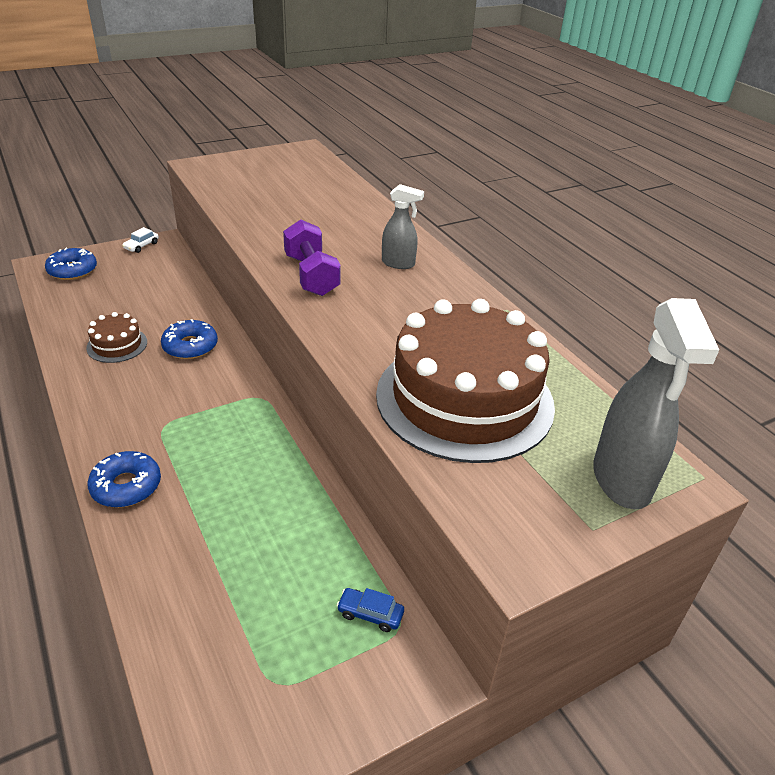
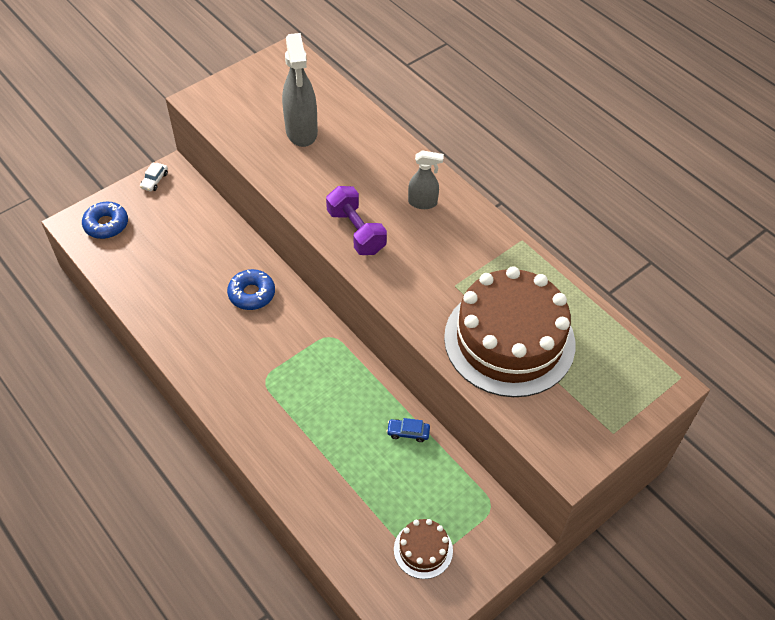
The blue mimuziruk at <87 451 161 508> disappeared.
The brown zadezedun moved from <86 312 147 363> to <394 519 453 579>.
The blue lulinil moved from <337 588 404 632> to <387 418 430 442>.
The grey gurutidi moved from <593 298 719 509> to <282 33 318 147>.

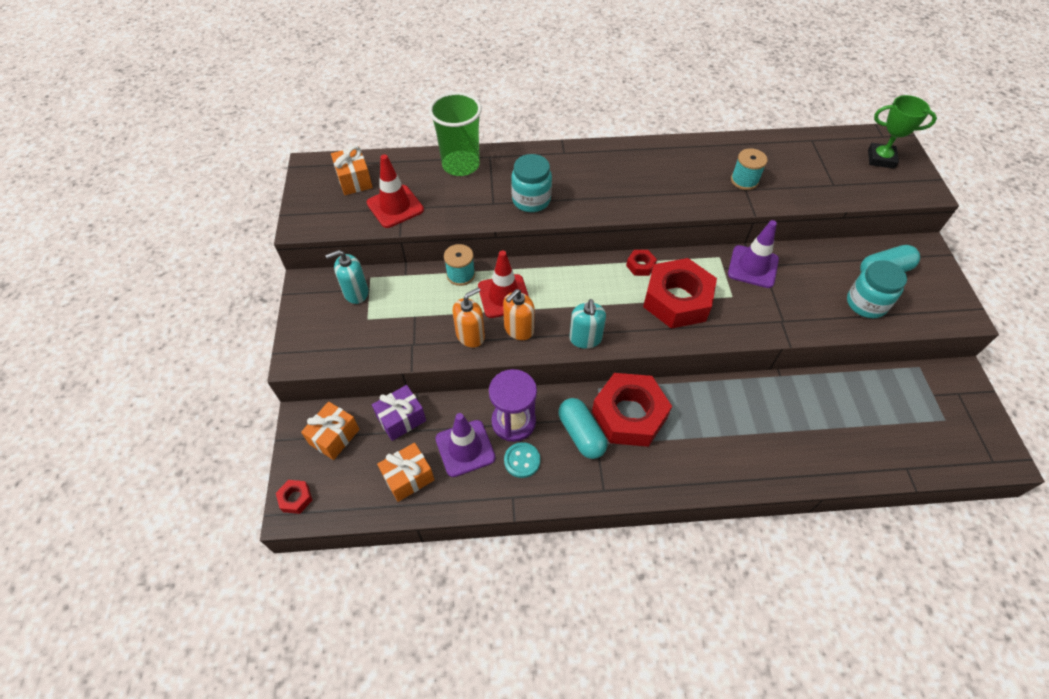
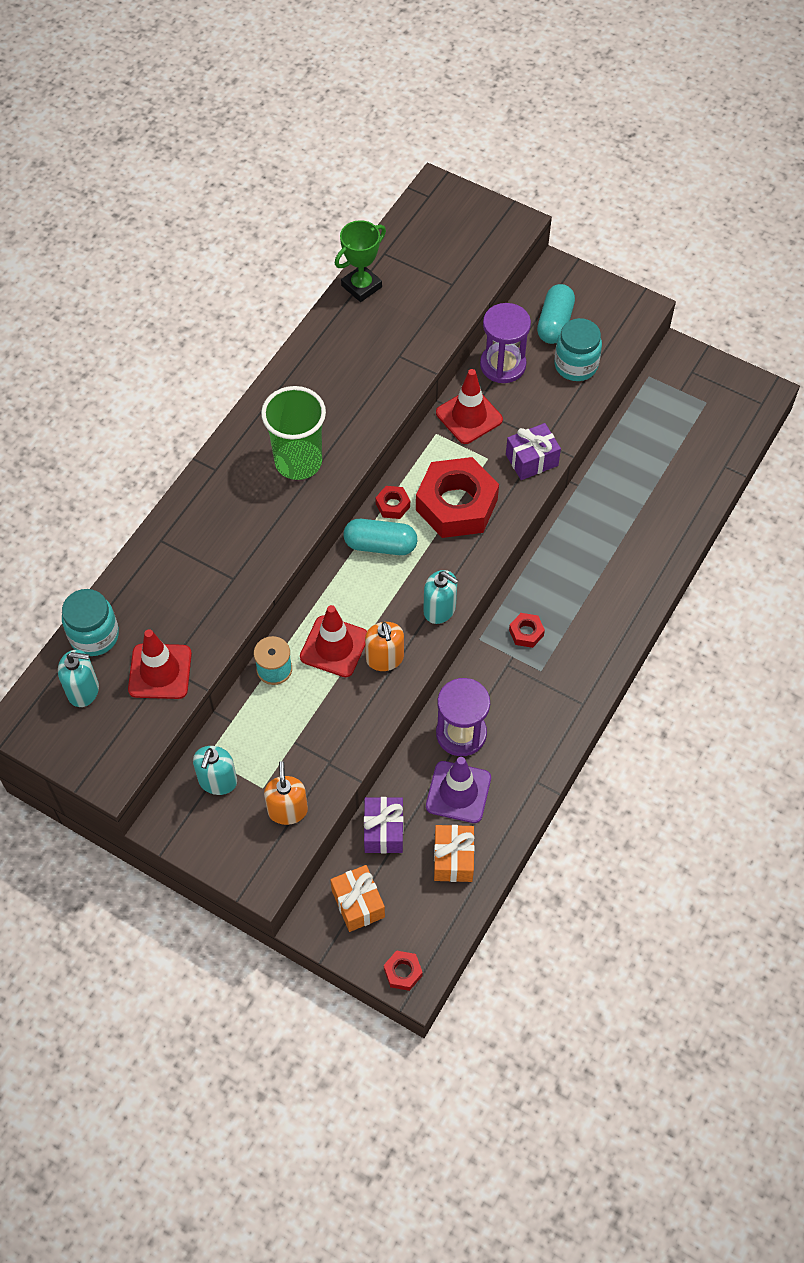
The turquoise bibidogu at <504 442 540 478> disappeared.
The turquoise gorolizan at <731 148 768 190> disappeared.
The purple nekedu at <480 303 531 383> appeared.
The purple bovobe at <506 423 561 480> appeared.
The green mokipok moved from <429 92 482 176> to <261 386 326 480>.
The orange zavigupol moved from <453 287 485 347> to <264 761 308 825>.
The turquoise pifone moved from <511 154 552 212> to <62 589 119 656>.
The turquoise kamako moved from <558 398 607 459> to <344 519 417 555>.
The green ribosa moved from <868 95 937 169> to <335 220 386 302>.
The orange bovobe at <331 146 373 195> was replaced by the turquoise zavigupol at <58 650 99 707>.
The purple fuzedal at <728 220 779 288> became the red fuzedal at <436 369 503 444>.
The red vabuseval at <592 373 672 447> changed to 0.42 times the size.

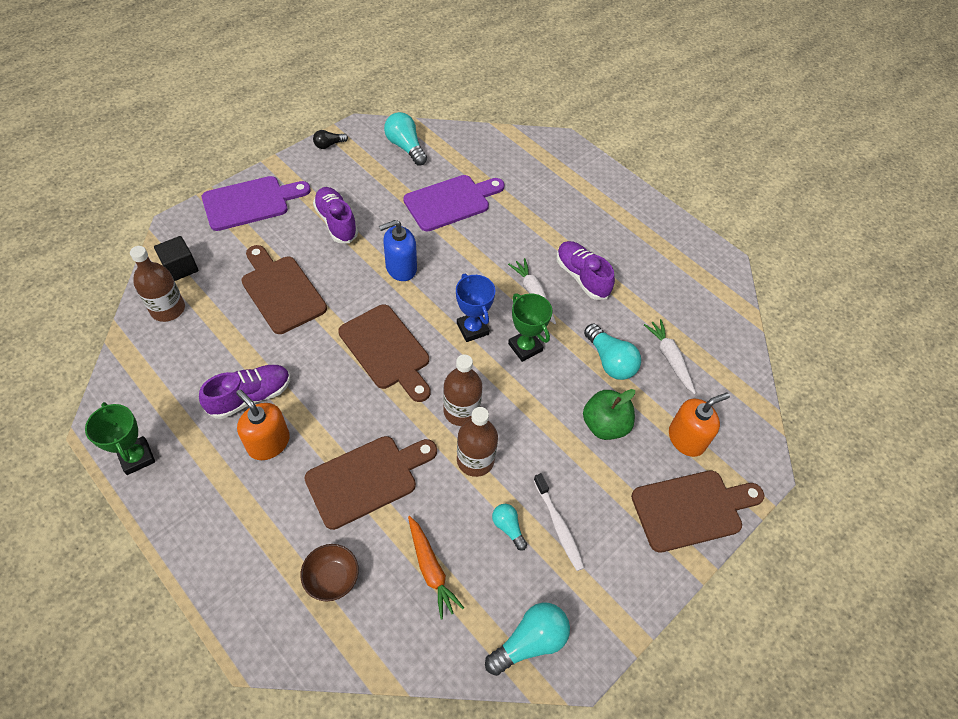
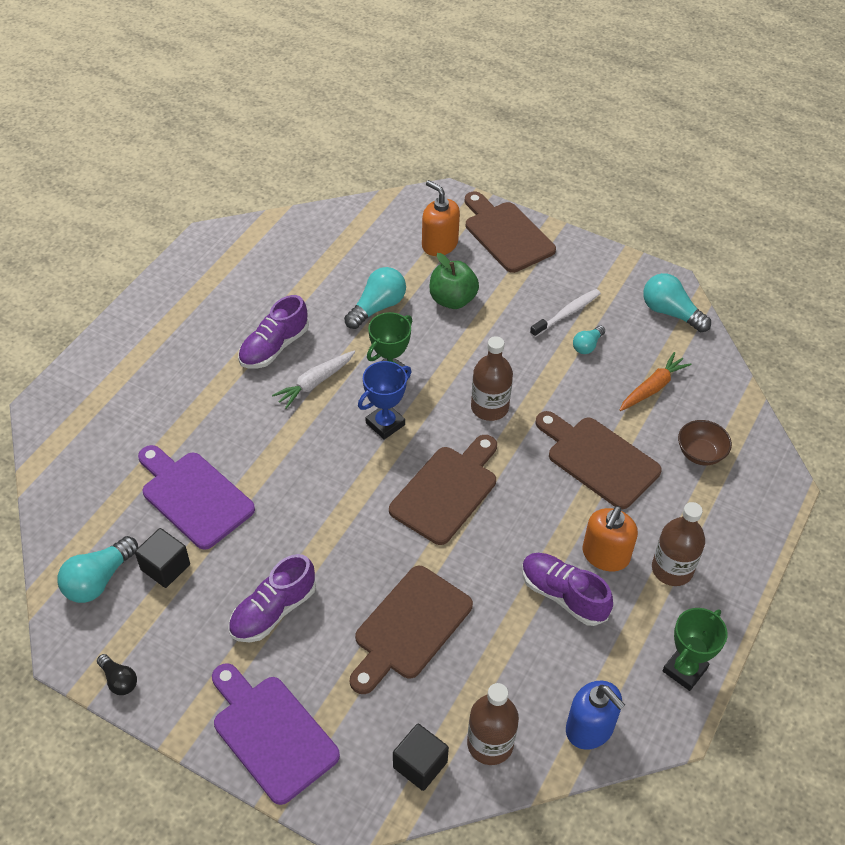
The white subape at <644 319 696 394> disappeared.
The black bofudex at <135 528 190 588> appeared.
The blue zavigupol moved from <379 220 417 281> to <566 681 625 750>.
The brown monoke moved from <457 407 498 477> to <652 502 705 586>.

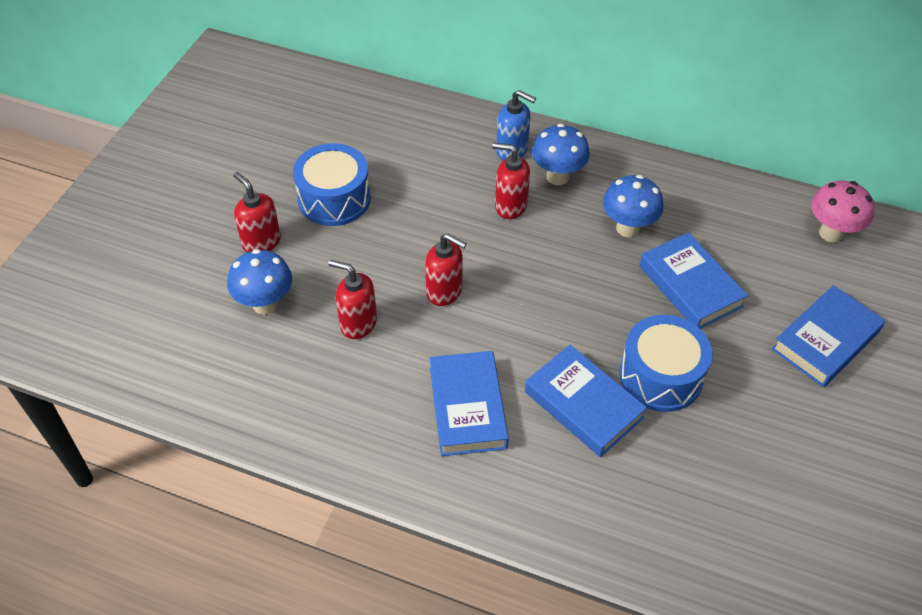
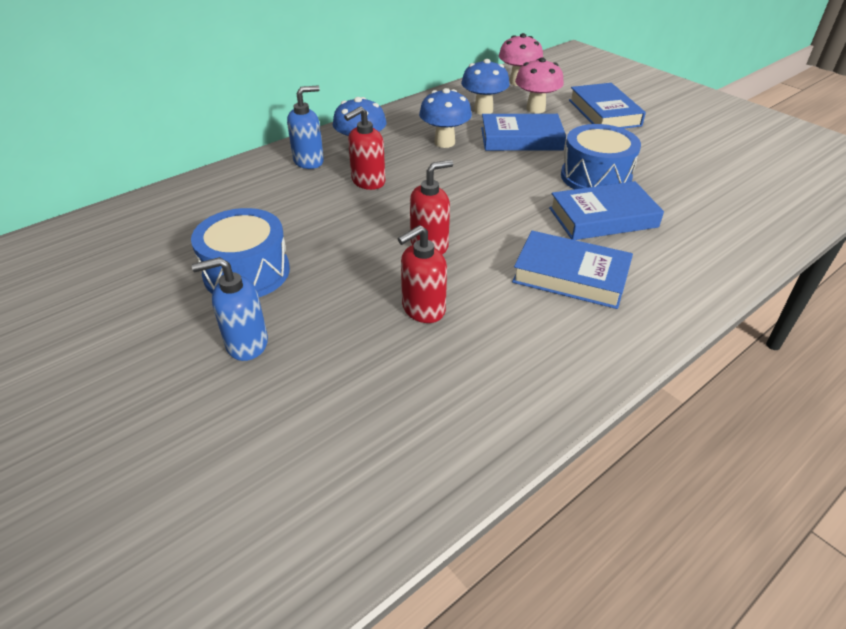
The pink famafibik at <515 58 564 113> appeared.
The blue famafibik moved from <227 249 292 315> to <461 59 510 115>.
The red zavigupol at <233 172 281 252> became the blue zavigupol at <192 257 268 361>.

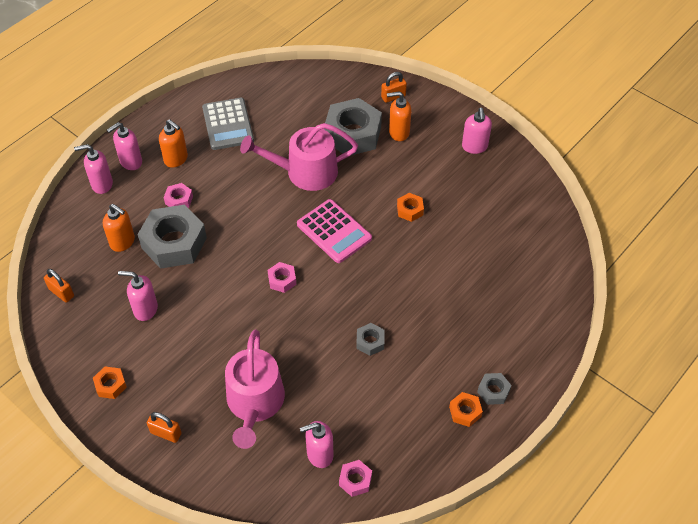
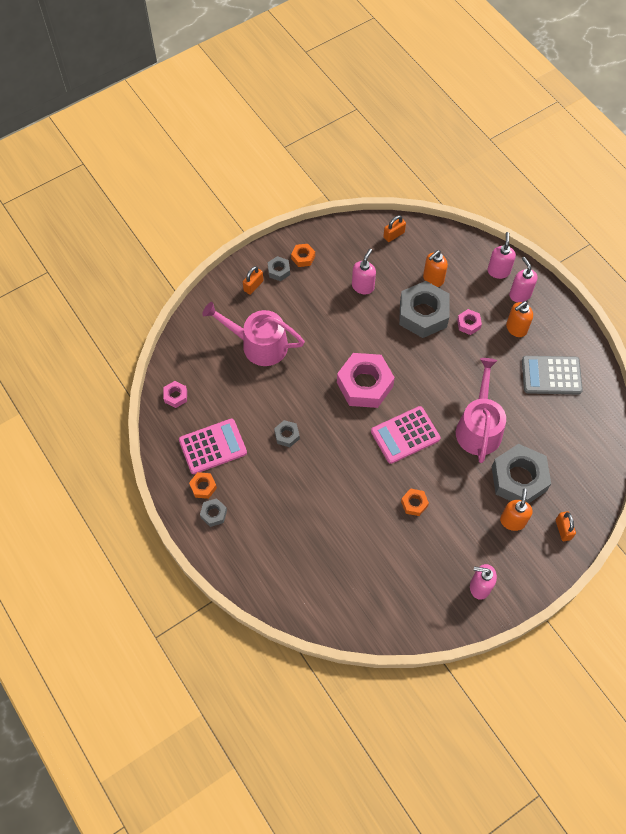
The pink zavigupol at <300 421 334 468> disappeared.
The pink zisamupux at <179 419 247 474> appeared.
The grey vabuseval at <268 256 290 281> appeared.
The pink vabuseval at <268 262 296 293> changed to 2.20 times the size.

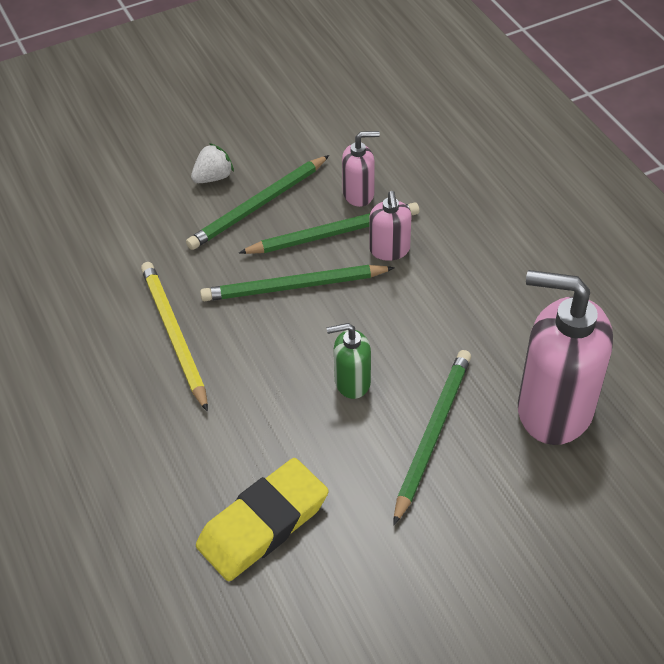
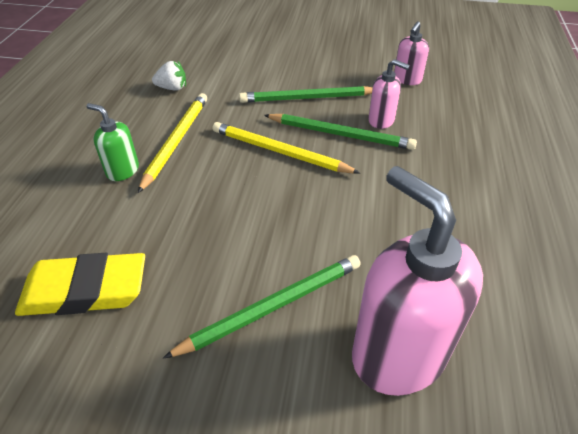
The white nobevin moved from <191 143 234 183> to <152 61 186 91>.
The green zavigupol moved from <327 323 371 399> to <87 103 139 181>.
The pink zavigupol moved from <369 191 411 261> to <394 22 429 85>.
The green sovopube at <200 265 395 301> became the yellow sovopube at <213 122 360 174>.

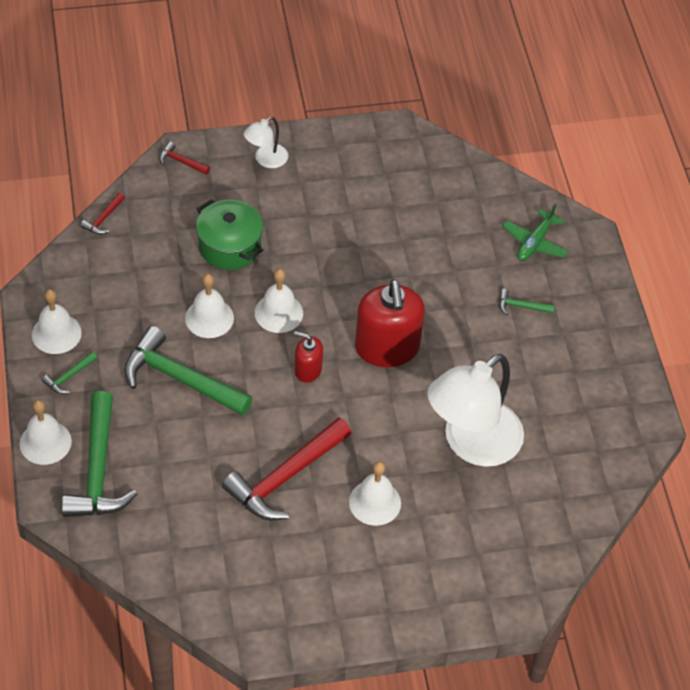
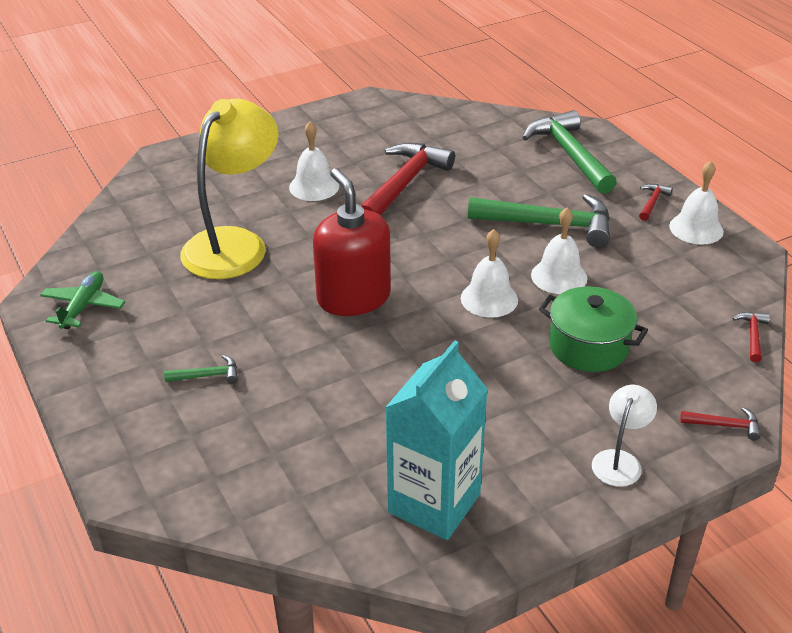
The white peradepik at <20 400 72 465> disappeared.
The red zavigupol at <294 331 323 382> disappeared.
The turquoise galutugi at <385 340 488 540> appeared.
The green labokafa moved from <503 204 569 261> to <40 271 125 329>.
The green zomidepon at <42 352 97 394> became the red zomidepon at <639 184 673 221>.
The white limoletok at <427 354 524 467> became the yellow limoletok at <180 99 279 279>.

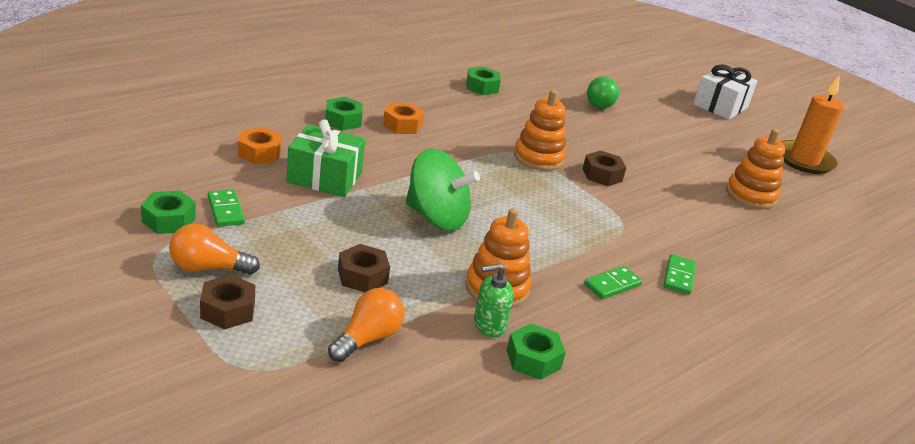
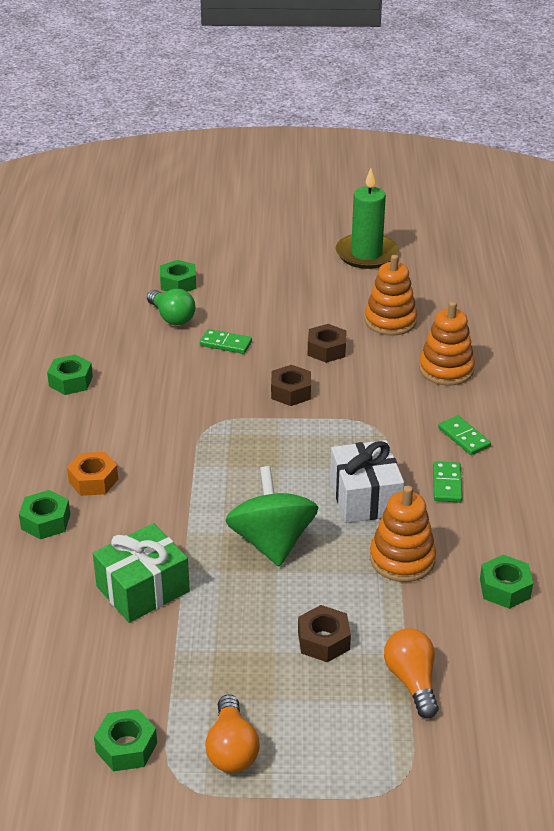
The orange vabuseval at <238 127 282 165> disappeared.
The green zavigupol at <474 263 514 337> disappeared.
The green vabuseval at <160 260 196 292> appeared.
The brown vabuseval moved from <200 275 255 329> to <308 324 347 363>.
The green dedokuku moved from <208 190 245 227> to <200 329 252 354>.
The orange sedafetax moved from <514 90 566 171> to <419 301 475 386>.
The white bovobe moved from <693 65 757 120> to <330 440 404 523>.
The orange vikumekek at <781 76 844 174> became the green vikumekek at <335 168 399 269>.
The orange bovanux at <169 224 260 275> turned 45 degrees counterclockwise.
The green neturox at <406 148 480 231> turned 75 degrees counterclockwise.

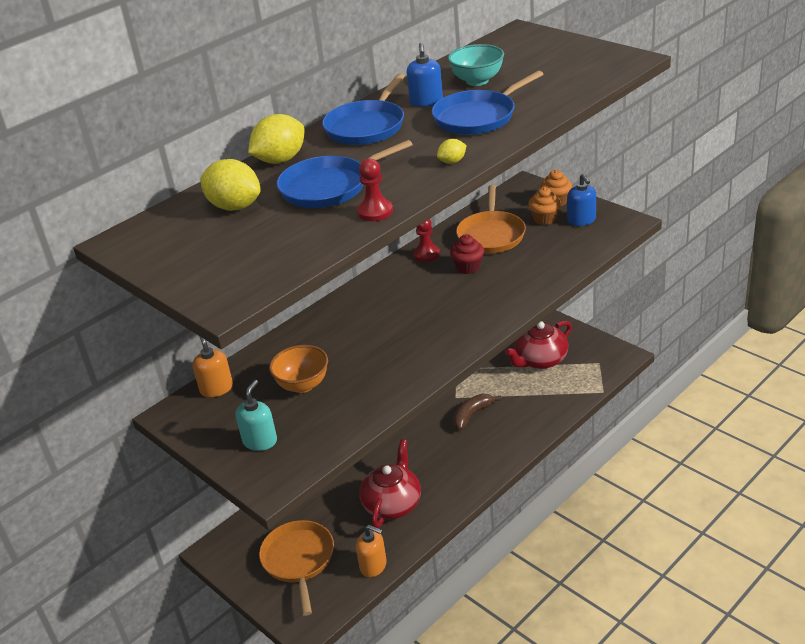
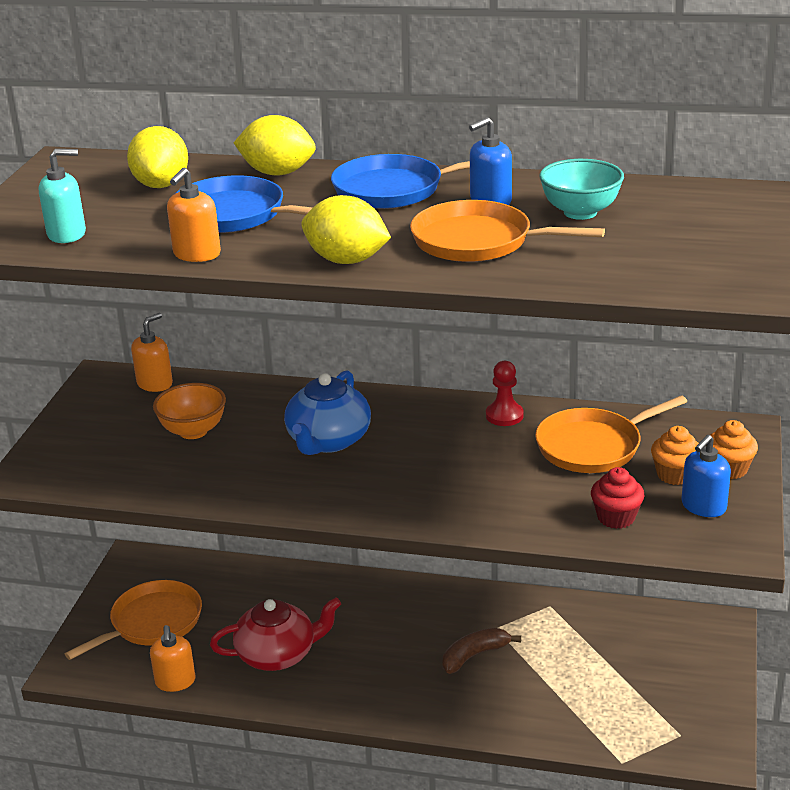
The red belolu at <505 321 572 369> disappeared.
The blue belolu at <284 370 371 455> appeared.
The turquoise zavigupol moved from <236 380 277 451> to <39 149 86 243>.
The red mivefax moved from <450 234 484 274> to <591 467 644 529>.
The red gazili at <357 158 393 221> was replaced by the orange zavigupol at <167 168 221 262>.
The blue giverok at <431 70 543 135> became the orange giverok at <410 200 605 262>.
The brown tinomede at <453 394 501 430> turned 45 degrees counterclockwise.
The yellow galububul at <437 139 467 164> changed to 2.03 times the size.

